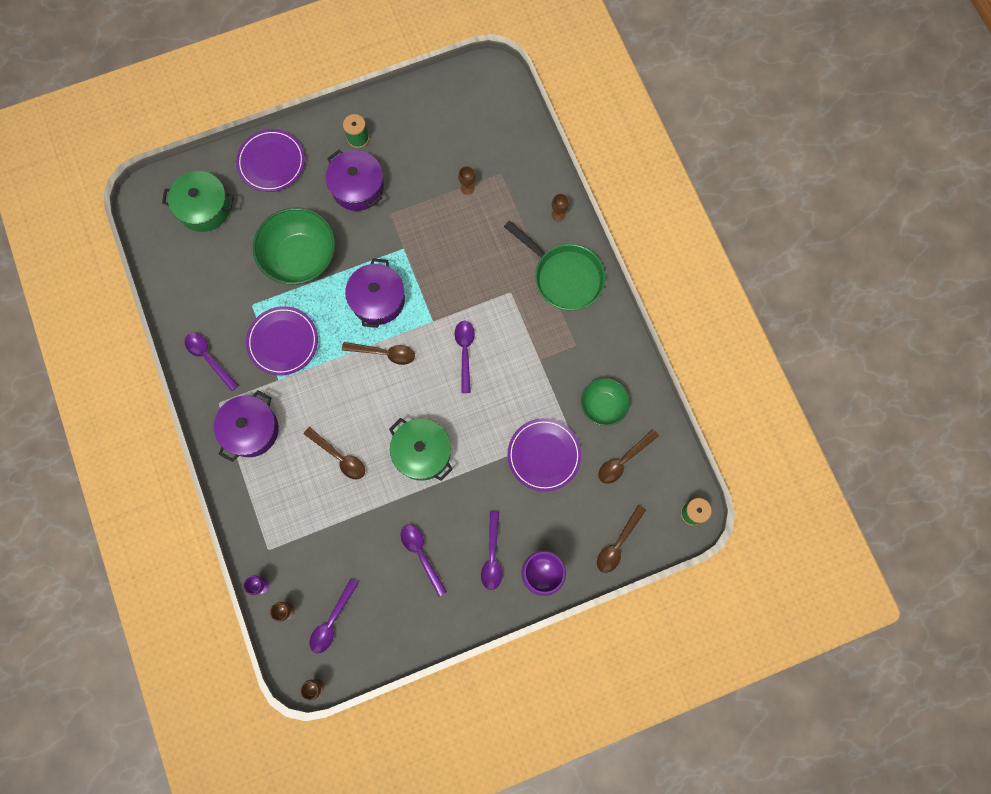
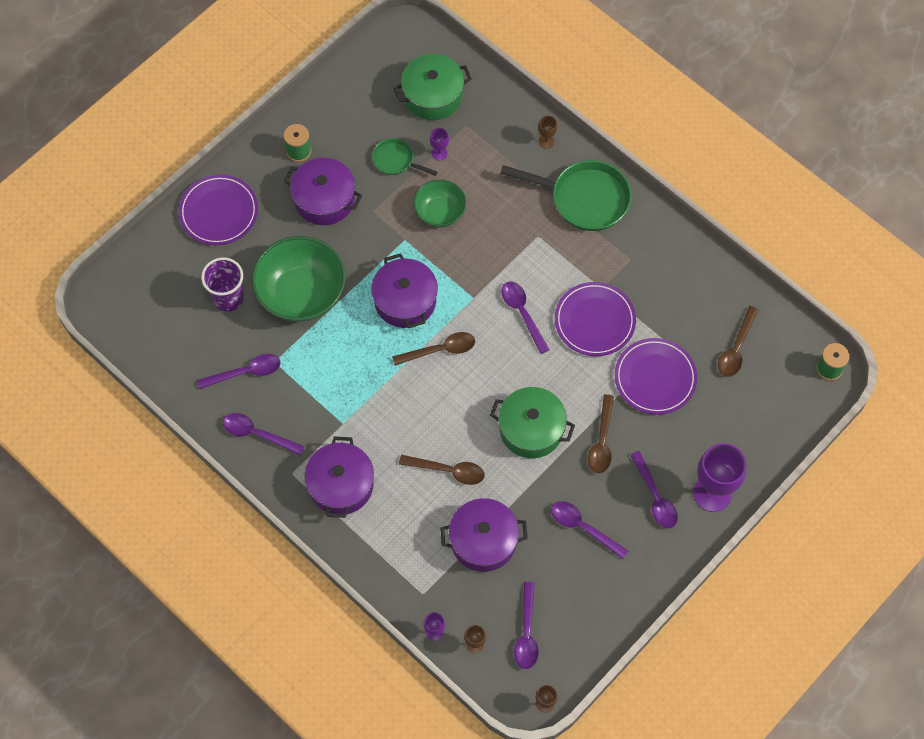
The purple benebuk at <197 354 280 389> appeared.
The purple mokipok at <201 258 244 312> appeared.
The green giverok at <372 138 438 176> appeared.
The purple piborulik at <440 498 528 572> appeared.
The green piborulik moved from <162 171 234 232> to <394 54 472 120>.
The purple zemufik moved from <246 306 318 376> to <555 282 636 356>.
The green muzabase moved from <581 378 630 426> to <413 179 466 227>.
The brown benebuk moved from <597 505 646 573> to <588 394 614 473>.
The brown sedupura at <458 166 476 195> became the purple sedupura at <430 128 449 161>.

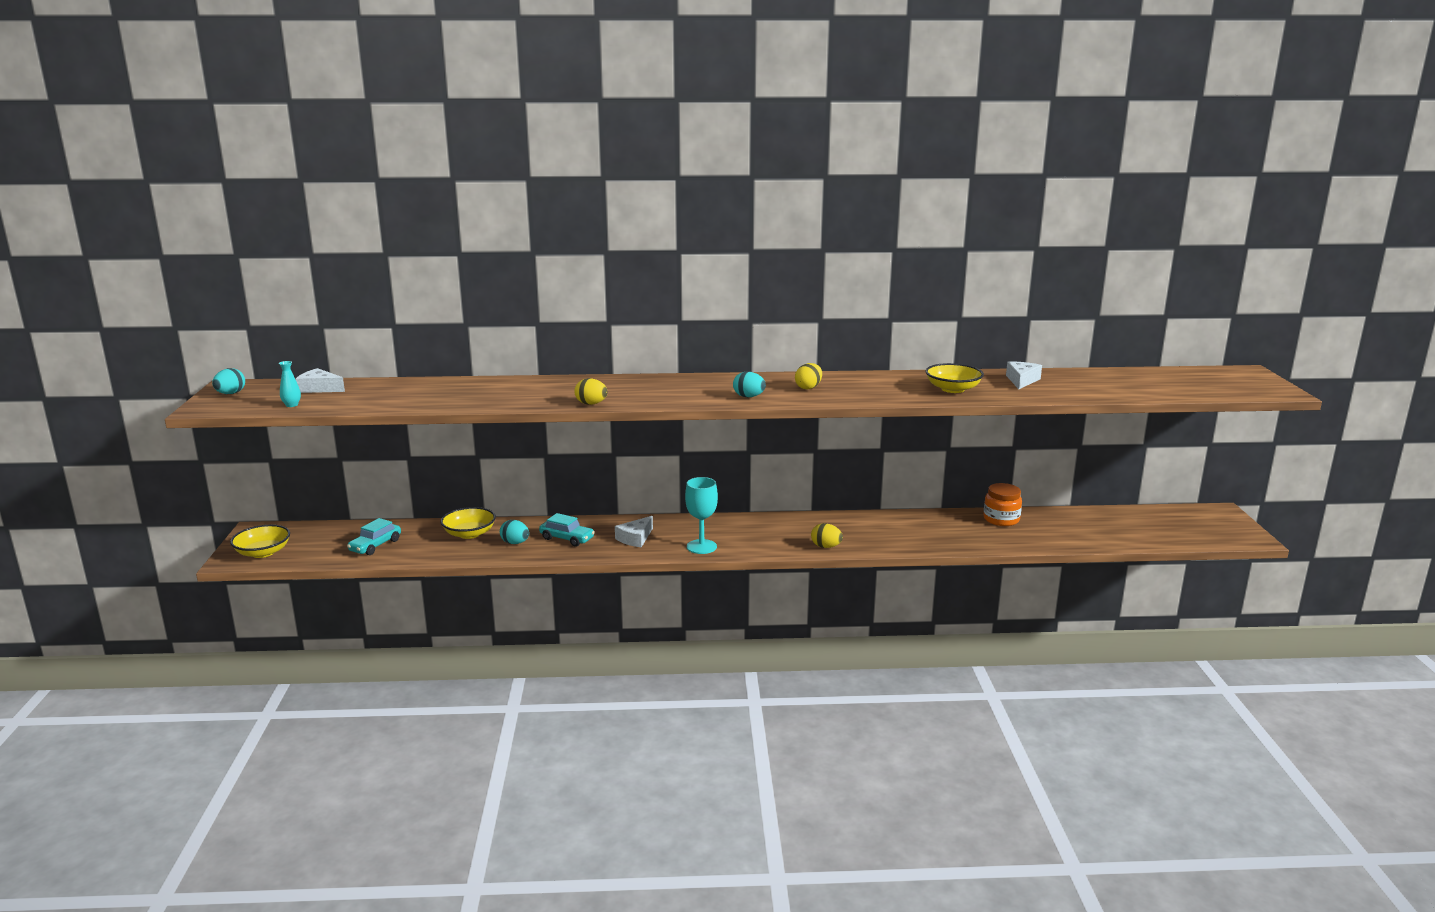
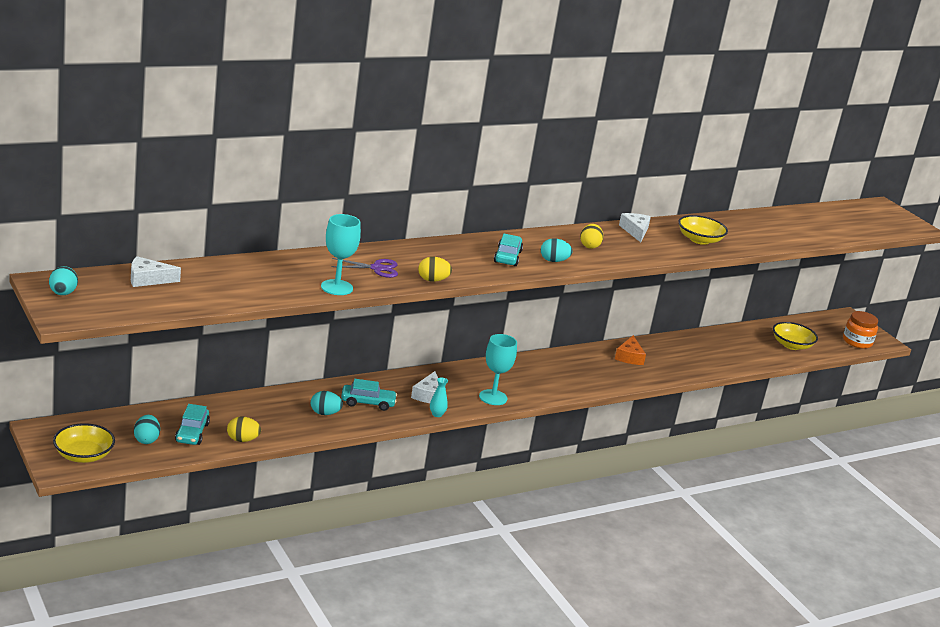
The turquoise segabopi at <134 415 160 444> appeared.
The turquoise sedupura at <321 214 361 295> appeared.
The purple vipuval at <332 258 398 278> appeared.
The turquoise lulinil at <494 234 523 266> appeared.
The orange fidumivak at <615 335 646 365> appeared.
The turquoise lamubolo moved from <279 361 301 407> to <430 377 448 417>.
The yellow muzabase moved from <441 507 496 539> to <773 322 818 350>.
The yellow segabopi moved from <811 523 843 548> to <227 416 261 442>.
The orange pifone moved from <983 483 1022 526> to <843 311 878 349>.
The white fidumivak moved from <1006 361 1042 389> to <619 213 651 242>.

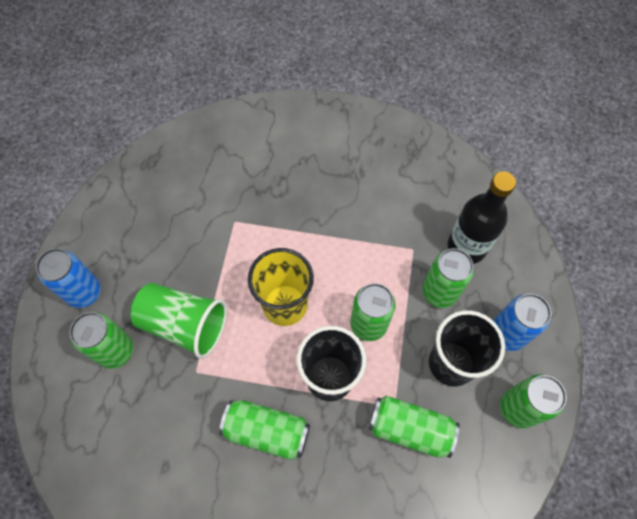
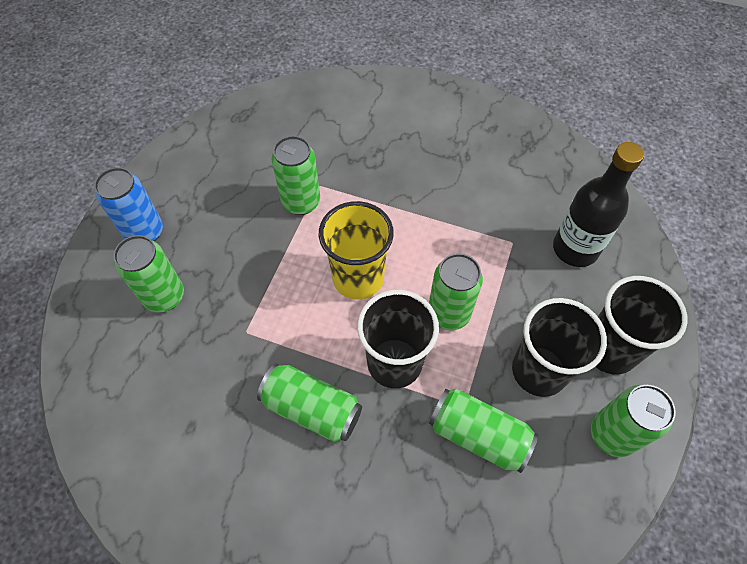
The green mokipok at <130 283 227 359> disappeared.
The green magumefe moved from <422 248 474 308> to <272 136 320 215>.
The blue magumefe at <493 294 551 351> was replaced by the black mokipok at <595 276 687 374>.

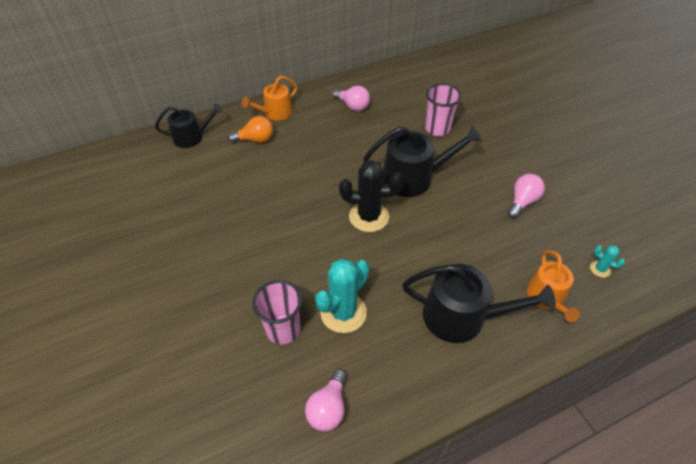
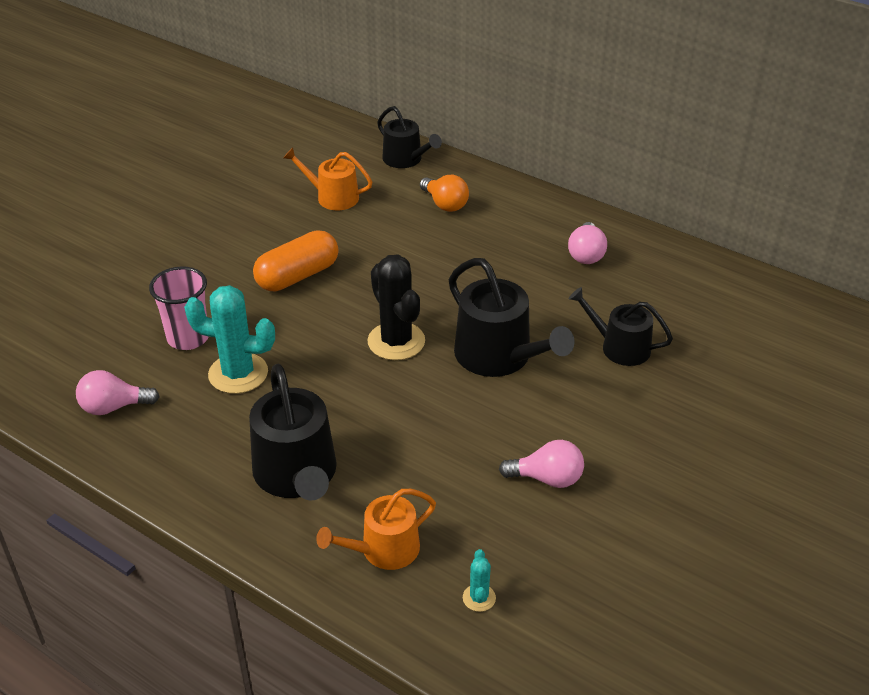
The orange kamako at <253 230 339 292> appeared.
The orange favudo moved from <242 76 297 120> to <283 147 372 210>.
The pink mokipok at <425 84 462 136> was replaced by the black favudo at <569 287 673 366>.

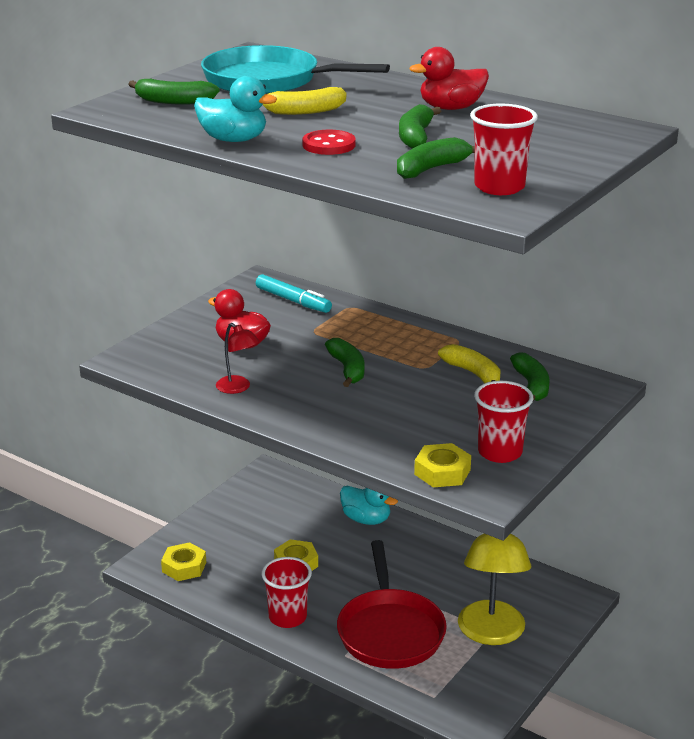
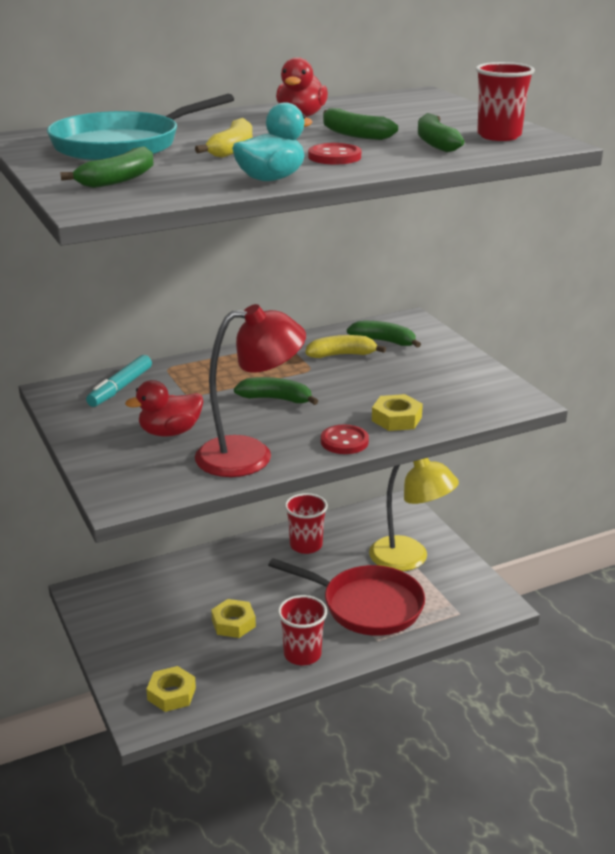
The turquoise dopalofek at <340 486 398 525> disappeared.
The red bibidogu at <321 425 369 454> appeared.
The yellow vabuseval moved from <414 443 471 487> to <372 394 423 431>.
The red mokipok moved from <474 381 533 463> to <285 493 328 554>.
The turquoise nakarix at <256 274 332 313> turned 135 degrees clockwise.
The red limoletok at <216 323 259 394> changed to 2.10 times the size.

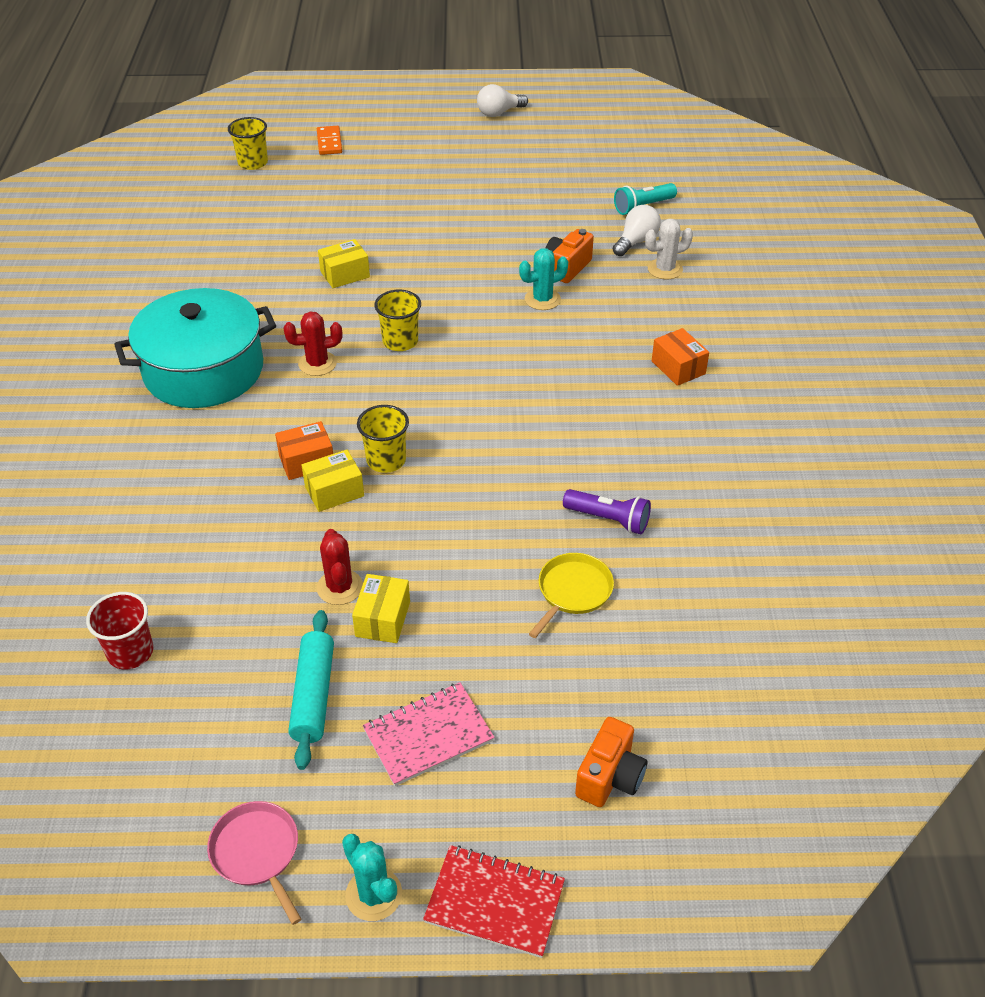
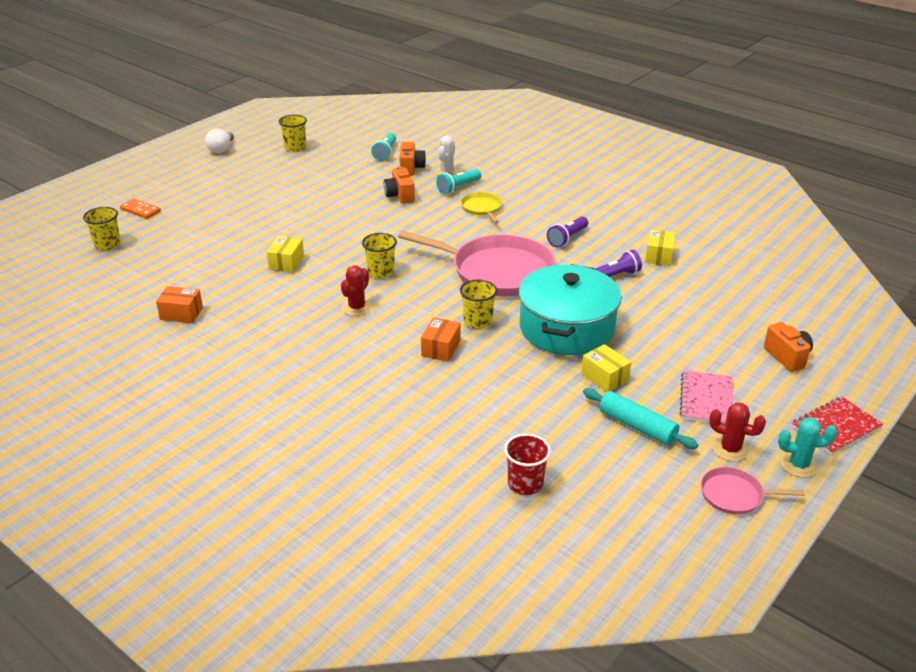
The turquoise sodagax at <519 248 568 310> disappeared.
The yellow mokipok at <278 115 307 151> appeared.
The pink giverok at <398 231 556 297> appeared.
The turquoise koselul at <436 169 481 194> appeared.
The purple koselul at <547 216 588 247> appeared.
The turquoise piborulik moved from <114 288 276 408> to <519 264 622 355>.
The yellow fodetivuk moved from <302 450 364 512> to <645 230 676 266>.
The red sodagax moved from <317 529 363 605> to <709 402 766 462>.
The yellow giverok moved from <529 553 614 638> to <461 192 502 223>.
The orange fodetivuk moved from <652 328 709 386> to <156 286 203 323>.
The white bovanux at <613 205 661 256> was replaced by the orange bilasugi at <399 142 426 176>.

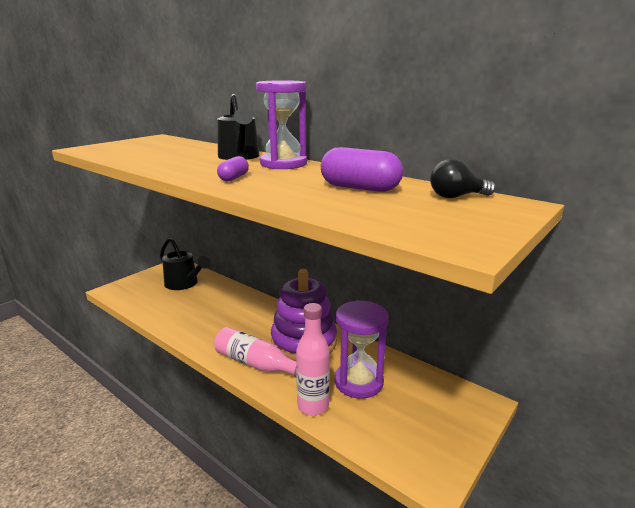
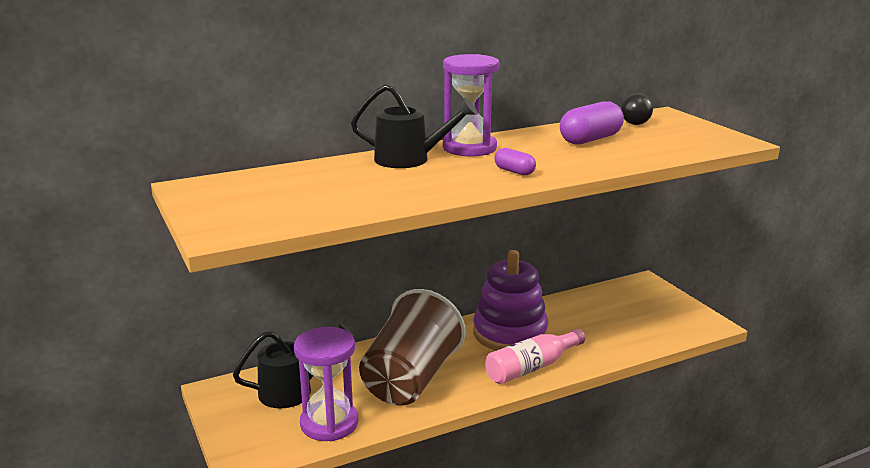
The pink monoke at <296 303 330 416> disappeared.
The brown mokipok at <359 289 465 406> appeared.
The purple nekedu moved from <335 300 389 399> to <294 327 358 441>.

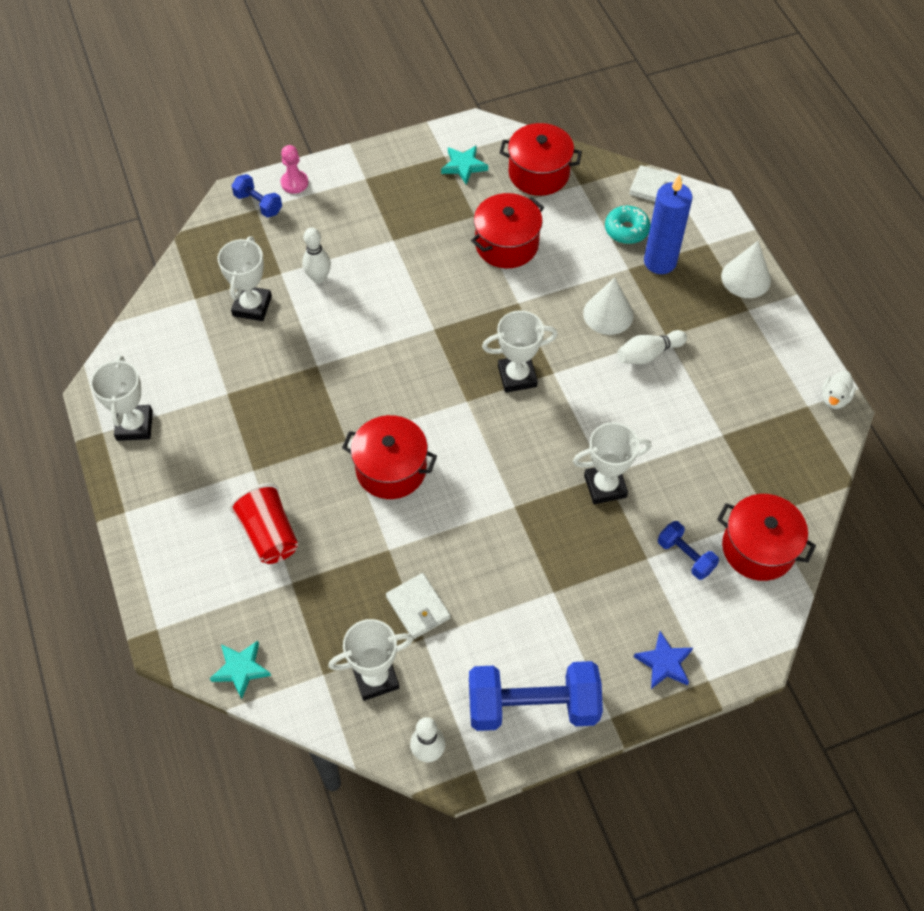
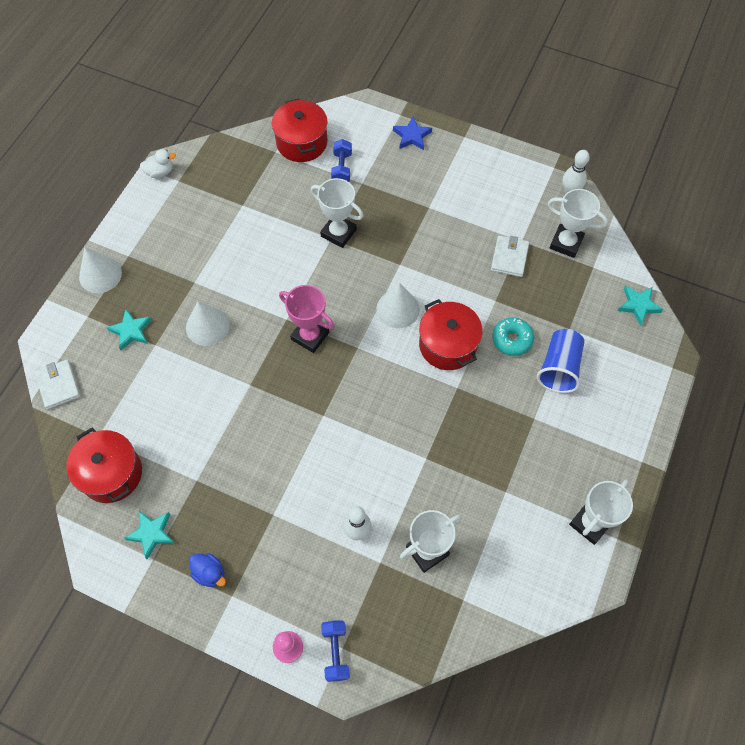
The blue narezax at <469 661 603 731> disappeared.
The red piborulik at <471 193 544 268> disappeared.
The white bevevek at <617 330 687 365> disappeared.
The blue dopalofek at <189 553 226 587> appeared.
The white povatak at <376 283 420 328> appeared.
The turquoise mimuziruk moved from <605 206 650 244> to <492 317 534 356>.
The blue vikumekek at <644 174 692 274> was replaced by the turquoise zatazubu at <106 309 152 351>.
The red mokipok at <229 483 298 564> became the blue mokipok at <537 329 585 393>.
The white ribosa at <482 310 558 393> became the pink ribosa at <279 285 334 353>.

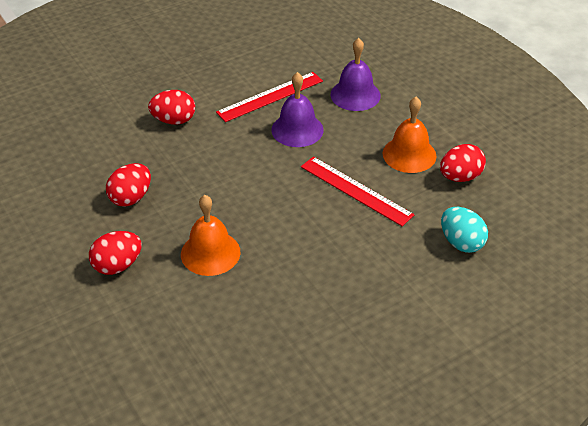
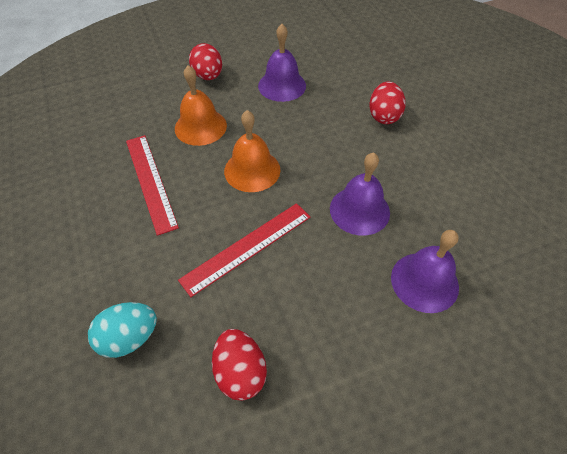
The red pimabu moved from <216 72 323 122> to <126 135 179 236>.
The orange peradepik moved from <382 97 436 173> to <224 110 280 192>.
The red segabopi at <106 163 151 207> was replaced by the purple peradepik at <258 24 306 102>.

